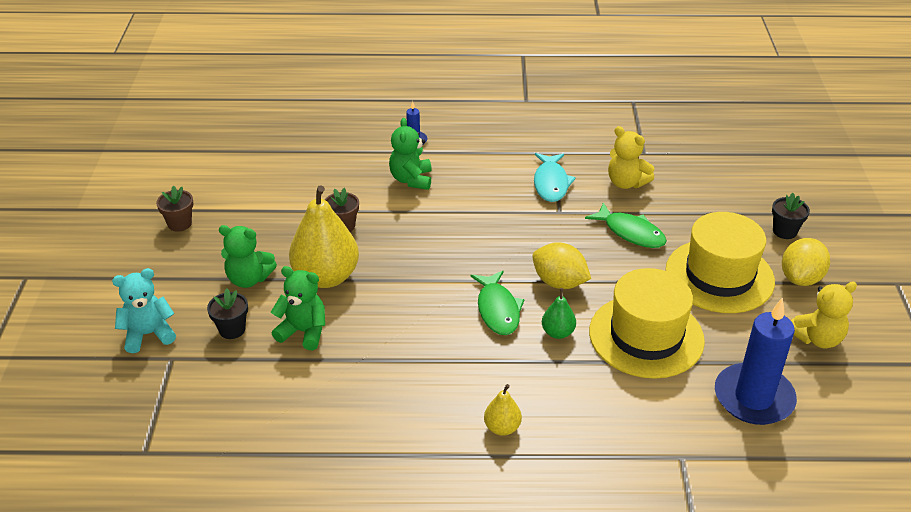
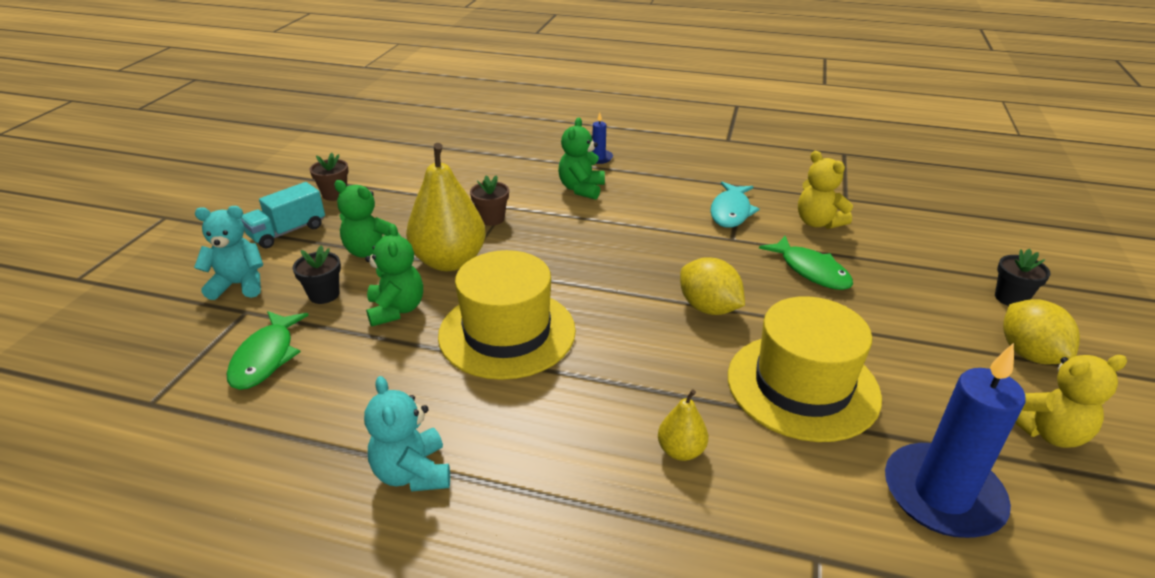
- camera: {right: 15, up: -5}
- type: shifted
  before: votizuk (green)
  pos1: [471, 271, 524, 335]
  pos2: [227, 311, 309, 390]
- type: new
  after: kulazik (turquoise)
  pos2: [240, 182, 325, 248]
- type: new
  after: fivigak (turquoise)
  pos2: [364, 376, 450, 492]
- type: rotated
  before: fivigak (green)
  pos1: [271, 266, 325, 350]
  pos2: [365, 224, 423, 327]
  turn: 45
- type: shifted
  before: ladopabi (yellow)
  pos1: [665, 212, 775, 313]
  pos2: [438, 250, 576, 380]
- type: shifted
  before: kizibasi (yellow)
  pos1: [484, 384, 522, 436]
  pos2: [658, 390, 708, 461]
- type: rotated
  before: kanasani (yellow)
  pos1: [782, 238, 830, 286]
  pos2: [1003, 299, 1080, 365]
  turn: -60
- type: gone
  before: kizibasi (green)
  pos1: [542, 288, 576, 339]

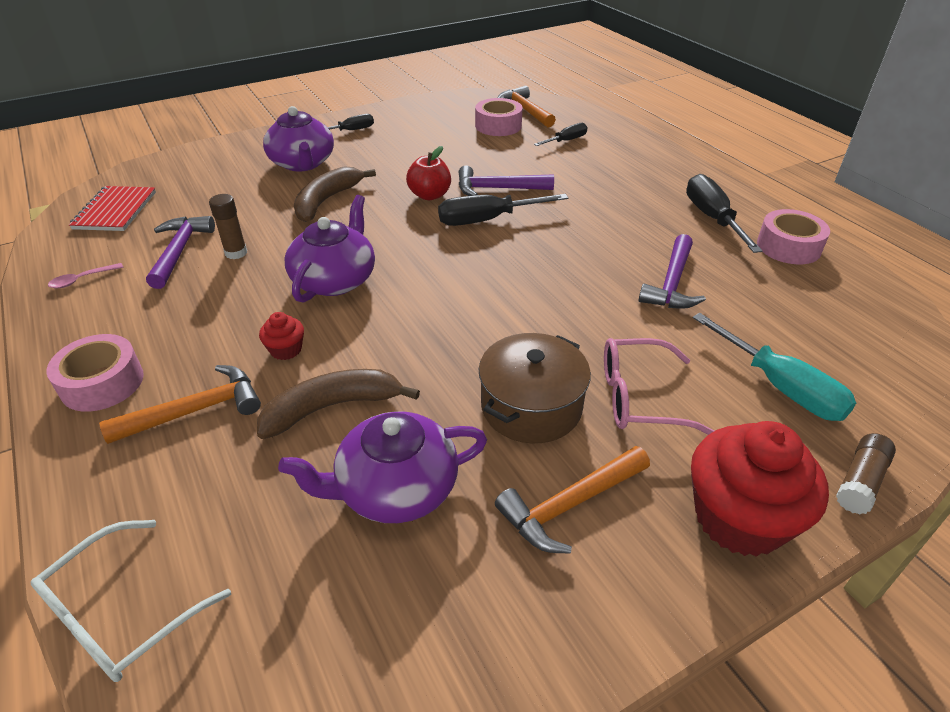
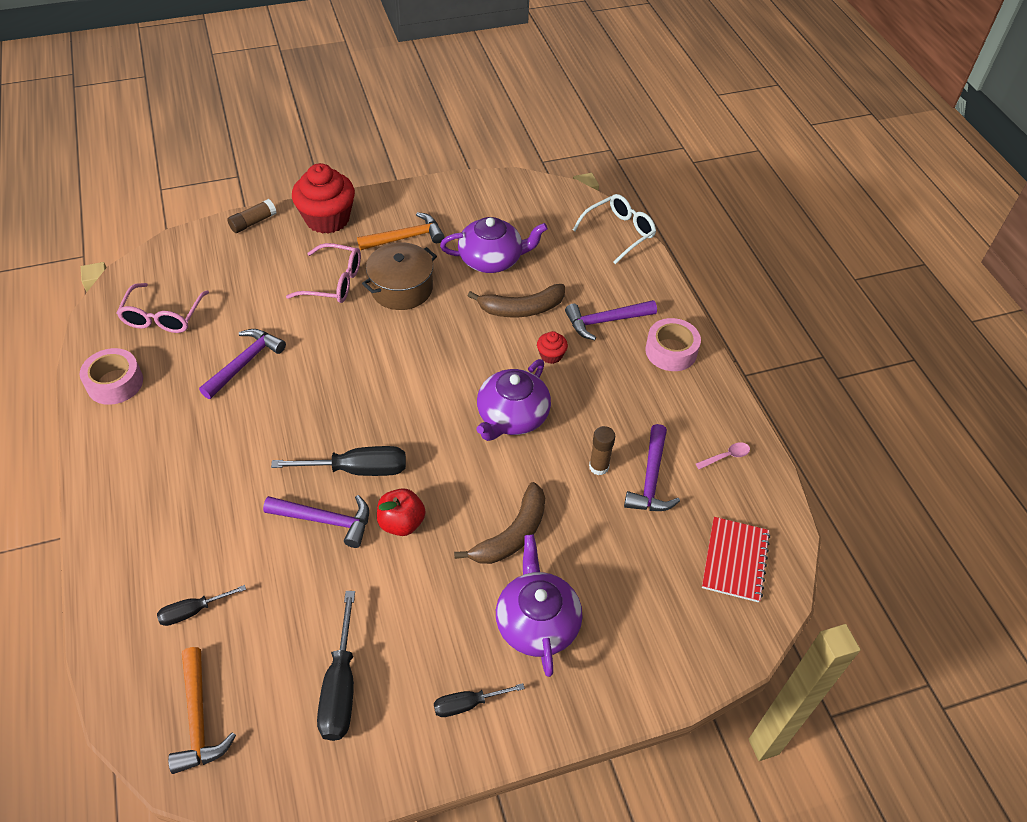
- camera: {right: -170, up: 10}
- type: new
  after: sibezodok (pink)
  pos2: [117, 283, 209, 333]
- type: shifted
  before: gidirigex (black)
  pos1: [686, 174, 763, 253]
  pos2: [317, 591, 355, 741]
- type: repainted
  before: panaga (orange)
  after: panaga (purple)
  pos1: [99, 365, 261, 444]
  pos2: [565, 300, 657, 340]
- type: gone
  before: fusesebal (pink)
  pos1: [475, 98, 523, 136]
- type: gone
  before: gidirigex (turquoise)
  pos1: [693, 313, 856, 421]

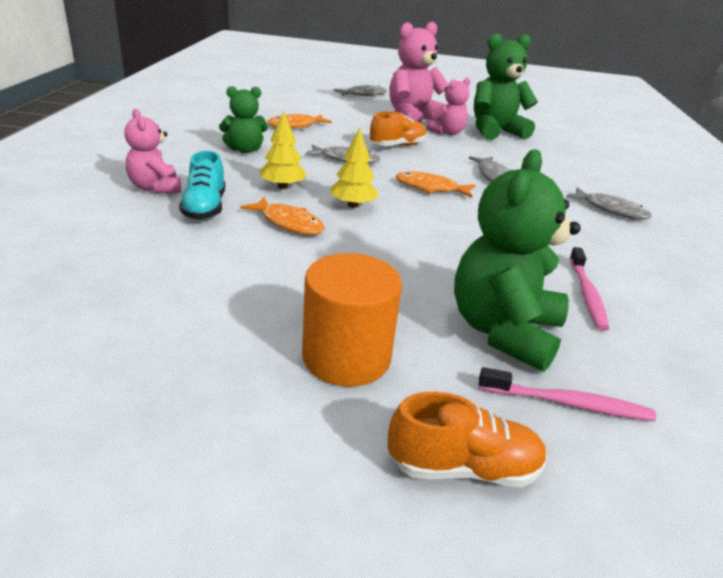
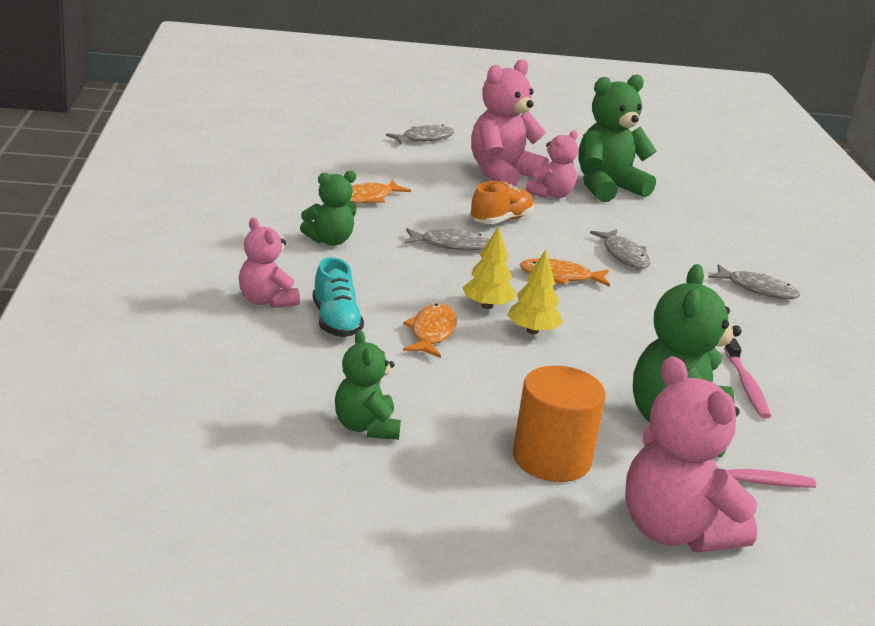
- camera: {right: -10, up: -5}
- type: new
  after: fivigak (green)
  pos2: [335, 330, 401, 440]
- type: rotated
  before: votizuk (orange)
  pos1: [240, 197, 325, 235]
  pos2: [403, 303, 457, 358]
  turn: -105
- type: shifted
  before: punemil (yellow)
  pos1: [259, 111, 307, 189]
  pos2: [507, 250, 563, 334]
- type: swapped
  before: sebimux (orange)
  after: fivigak (pink)
  pos1: [387, 392, 547, 487]
  pos2: [625, 356, 757, 553]

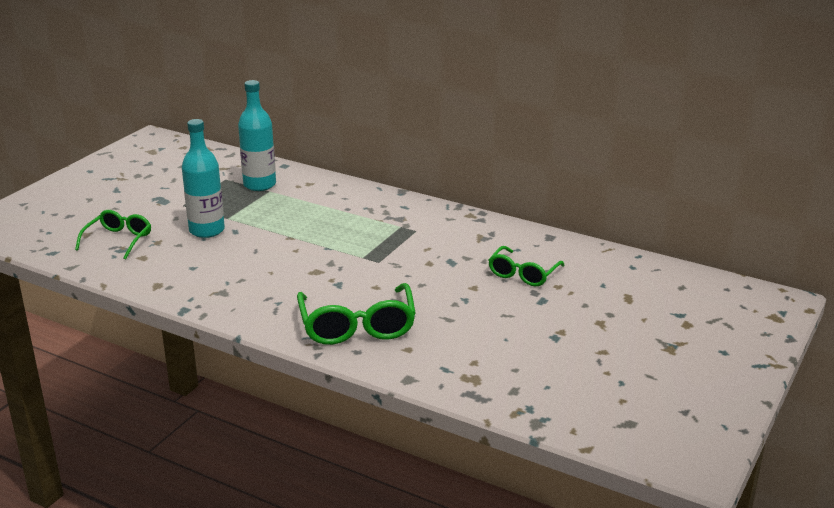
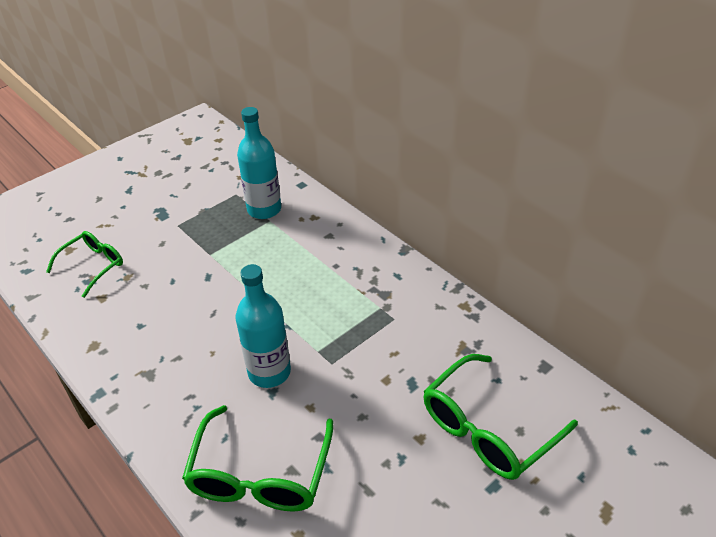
- camera: {right: 20, up: 15}
- type: shifted
  before: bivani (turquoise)
  pos1: [182, 119, 225, 238]
  pos2: [236, 264, 291, 388]
- type: scaled
  before: sibezodok (green)
  pos1: [489, 246, 565, 286]
  pos2: [423, 354, 578, 480]
  scale: 1.59

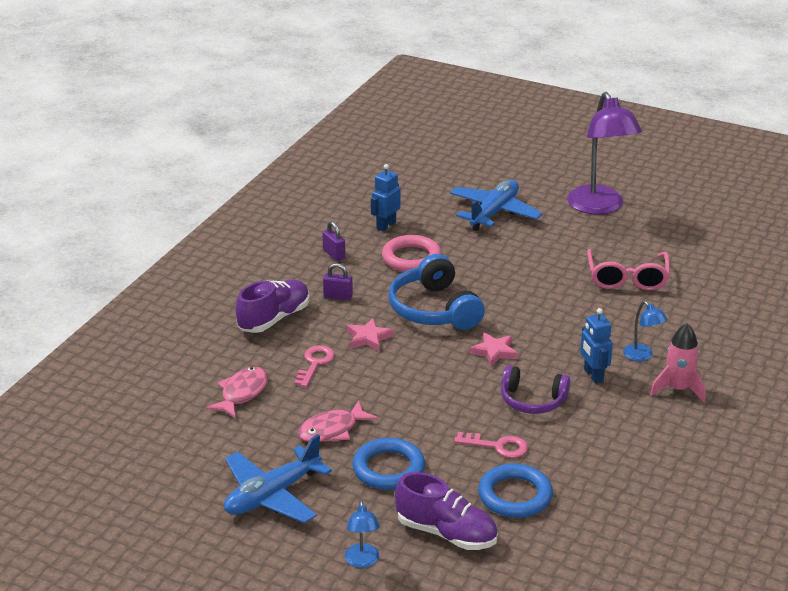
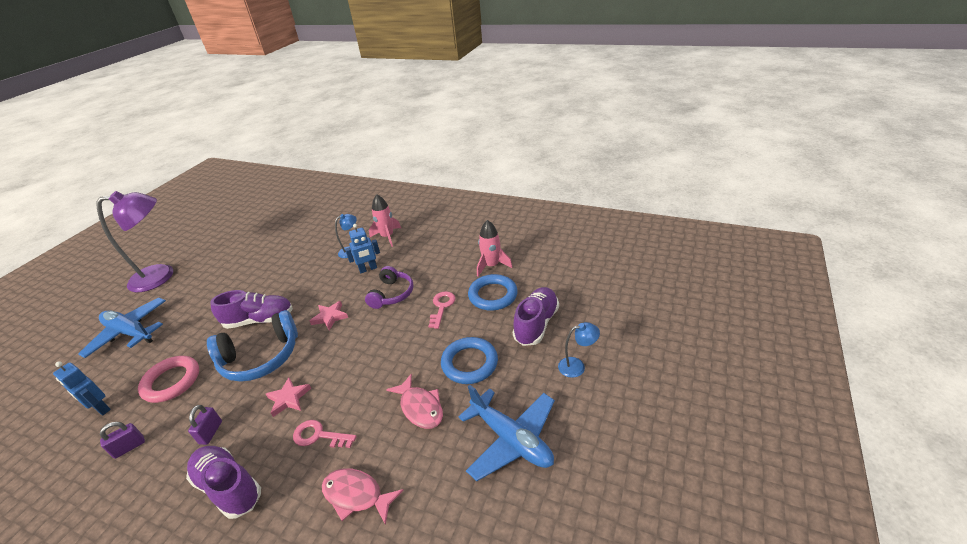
- camera: {right: -90, up: 5}
- type: new
  after: sebimux (purple)
  pos2: [210, 290, 293, 329]
- type: new
  after: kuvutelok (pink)
  pos2: [477, 220, 512, 277]
- type: gone
  before: sibezodok (pink)
  pos1: [587, 249, 670, 291]

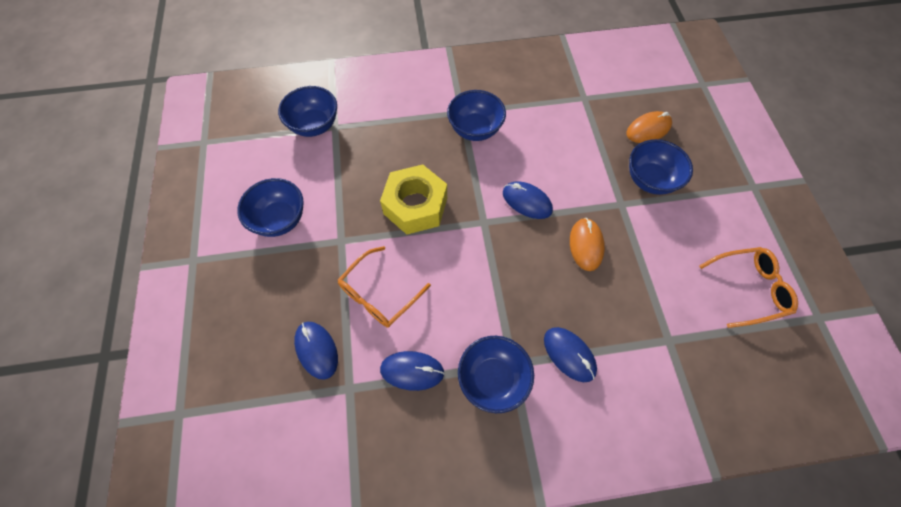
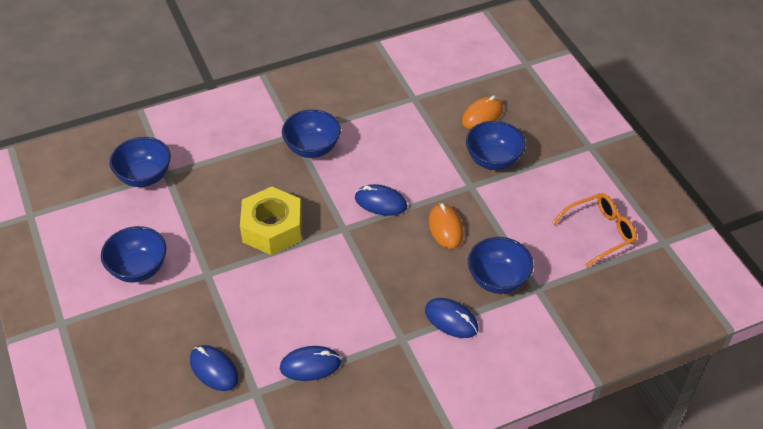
- camera: {right: -15, up: -15}
- type: shifted
  before: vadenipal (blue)
  pos1: [458, 336, 534, 413]
  pos2: [468, 237, 533, 294]
- type: gone
  before: sibezodok (orange)
  pos1: [338, 246, 431, 328]

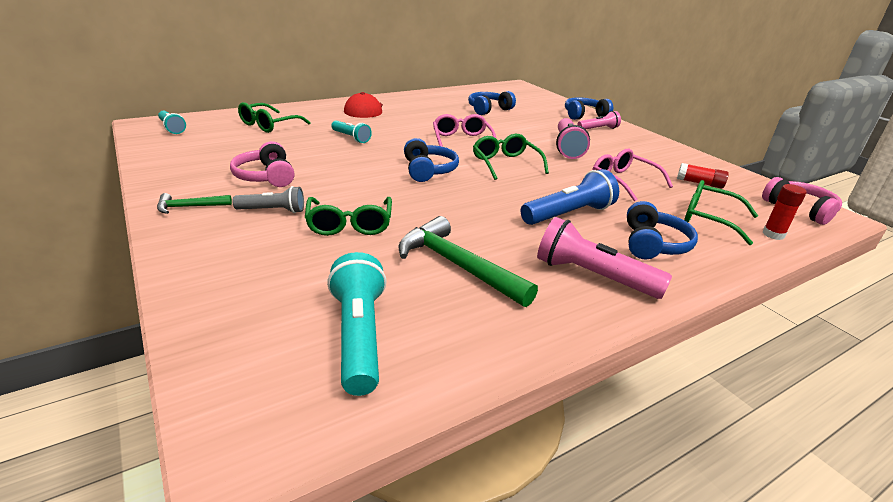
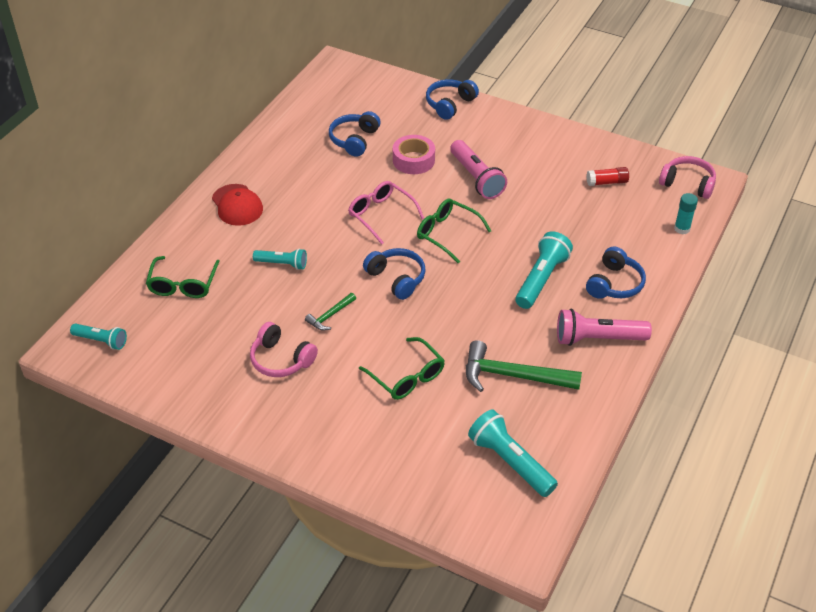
- camera: {right: -30, up: 15}
- type: shifted
  before: panaga (green)
  pos1: [157, 193, 232, 214]
  pos2: [305, 293, 356, 331]
- type: new
  after: fusesebal (pink)
  pos2: [393, 135, 435, 174]
- type: repainted
  before: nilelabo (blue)
  after: nilelabo (turquoise)
  pos1: [521, 169, 619, 225]
  pos2: [515, 231, 573, 309]
- type: rotated
  before: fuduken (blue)
  pos1: [627, 201, 698, 259]
  pos2: [586, 247, 646, 299]
  turn: 45
- type: repainted
  before: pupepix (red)
  after: pupepix (turquoise)
  pos1: [762, 184, 807, 240]
  pos2: [674, 193, 698, 234]
- type: gone
  before: nilelabo (grey)
  pos1: [232, 186, 304, 213]
- type: gone
  before: nilelabo (pink)
  pos1: [577, 111, 621, 129]
- type: gone
  before: sibezodok (pink)
  pos1: [592, 149, 673, 202]
- type: gone
  before: sibezodok (green)
  pos1: [684, 180, 758, 245]

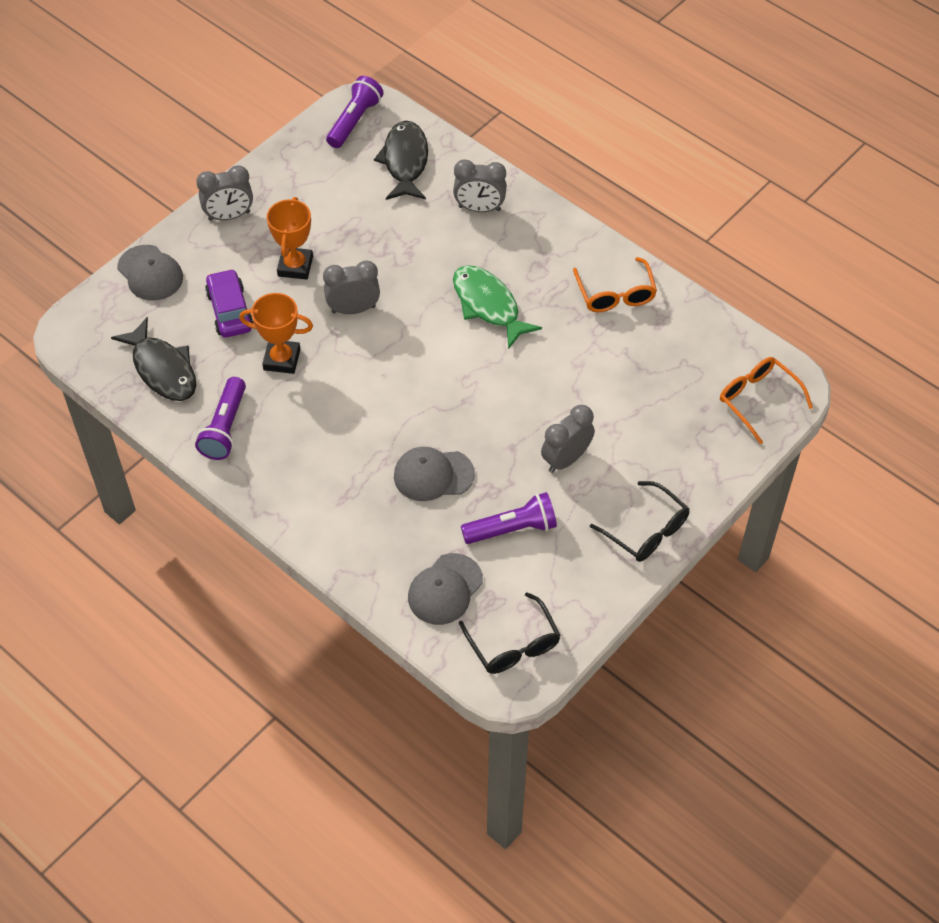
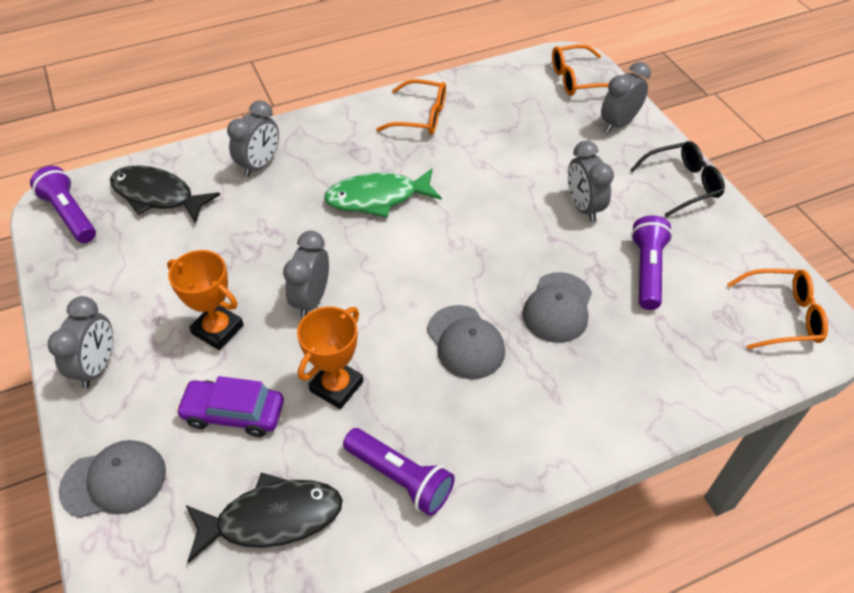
- camera: {right: -65, up: -5}
- type: shifted
  before: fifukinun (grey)
  pos1: [408, 553, 483, 625]
  pos2: [427, 305, 505, 379]
- type: new
  after: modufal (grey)
  pos2: [601, 62, 651, 133]
- type: repainted
  before: sibezodok (black)
  after: sibezodok (orange)
  pos1: [459, 592, 561, 674]
  pos2: [727, 269, 828, 349]

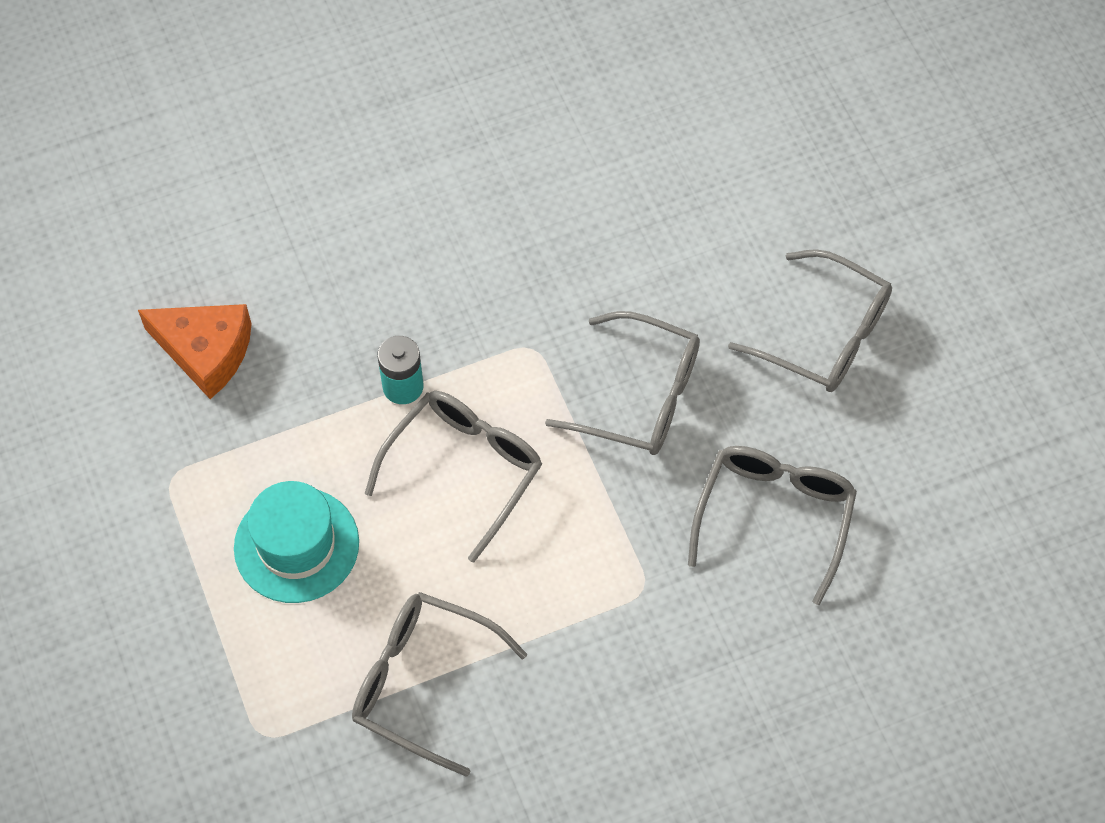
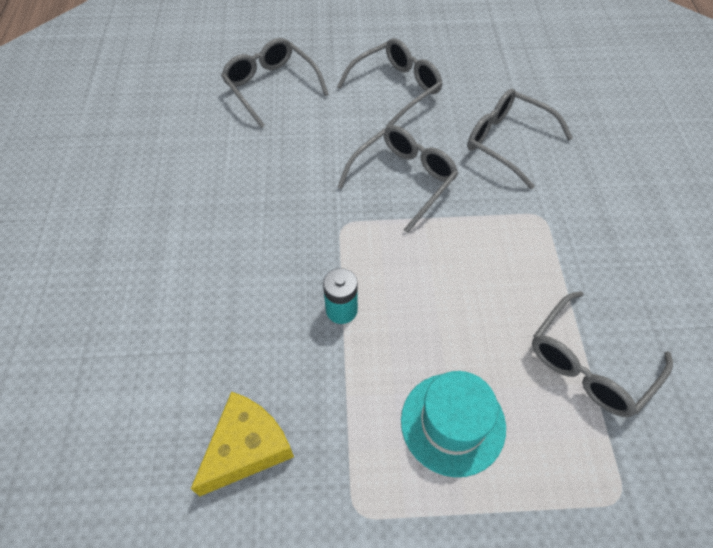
- camera: {right: -70, up: -5}
- type: repainted
  before: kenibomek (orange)
  after: kenibomek (yellow)
  pos1: [138, 304, 251, 399]
  pos2: [191, 391, 294, 496]
- type: shifted
  before: sibezodok (grey)
  pos1: [365, 391, 542, 562]
  pos2: [221, 38, 329, 128]

